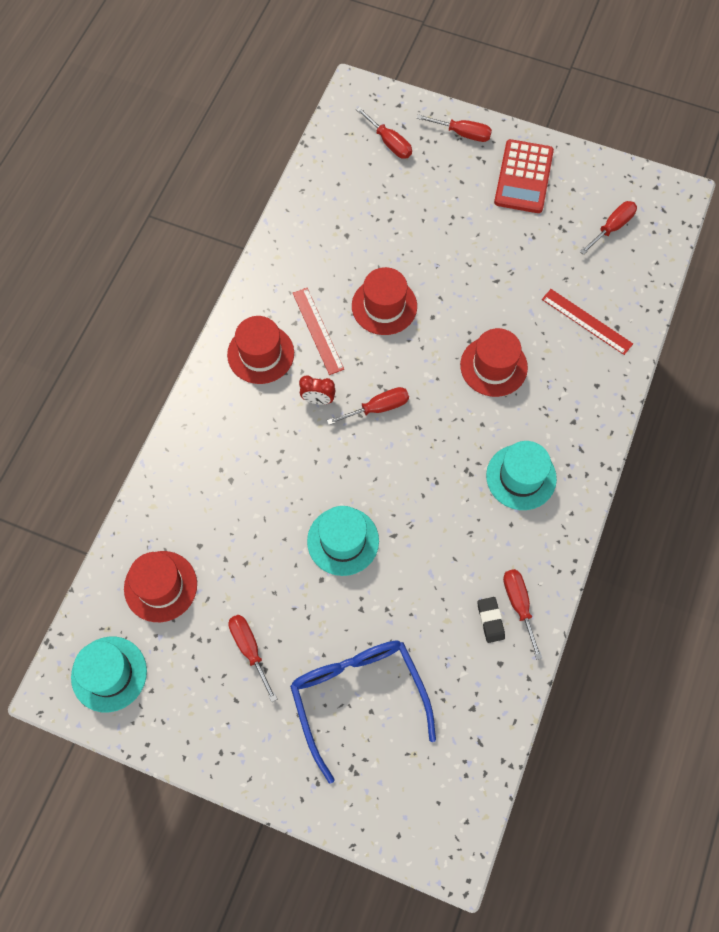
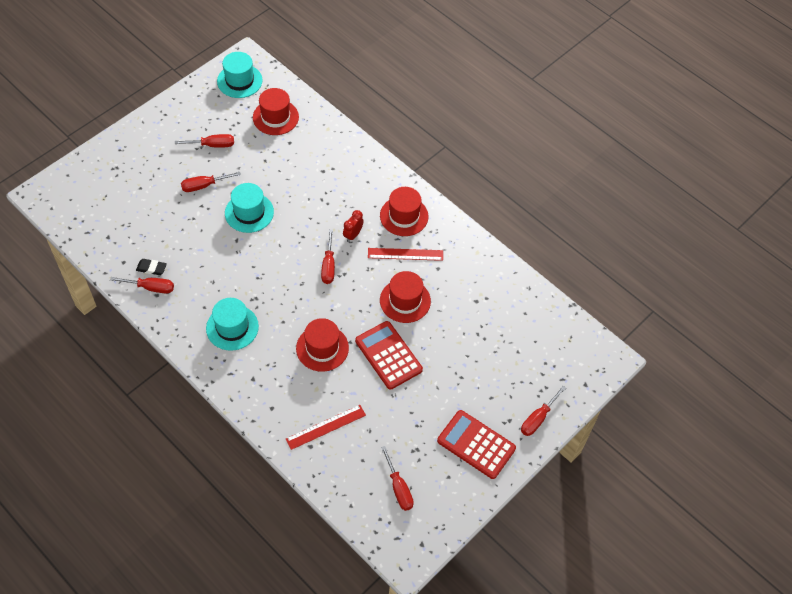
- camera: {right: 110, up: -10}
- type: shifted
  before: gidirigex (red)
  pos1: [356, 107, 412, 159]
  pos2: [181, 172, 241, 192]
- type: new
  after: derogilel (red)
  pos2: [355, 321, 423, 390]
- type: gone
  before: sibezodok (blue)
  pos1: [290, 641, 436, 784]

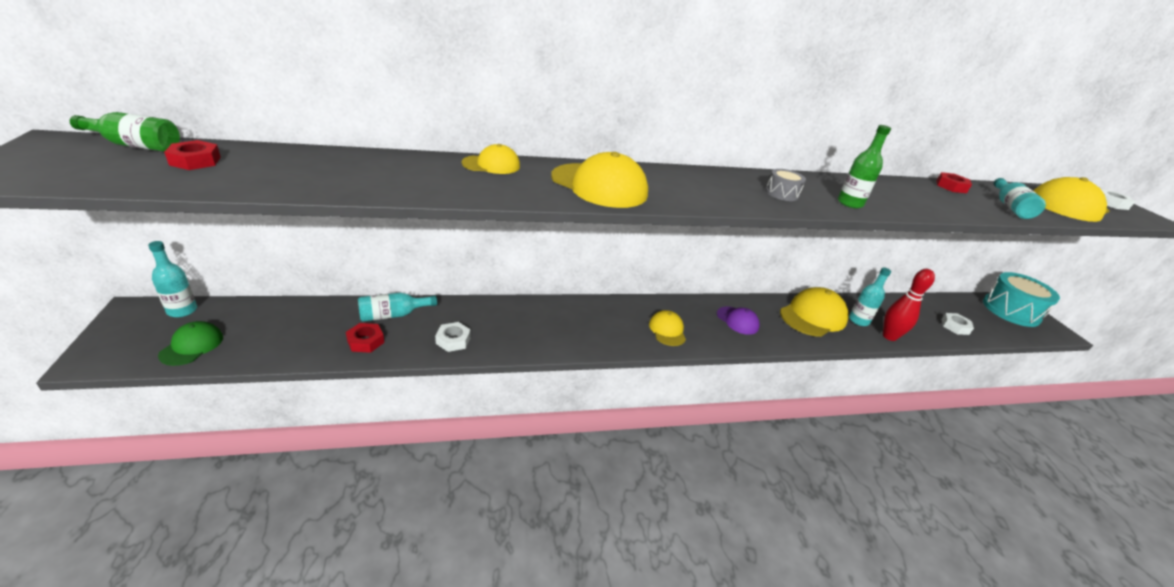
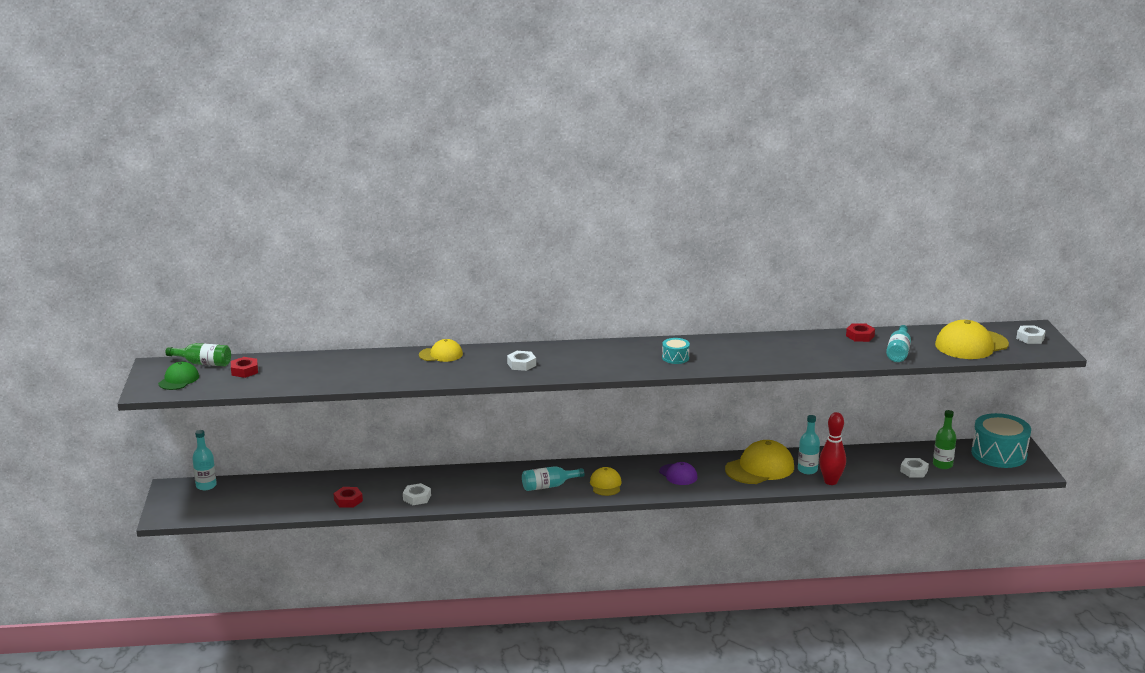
- camera: {right: 10, up: -10}
- type: shifted
  before: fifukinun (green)
  pos1: [158, 321, 223, 366]
  pos2: [158, 362, 199, 390]
- type: swapped
  before: fifukinun (yellow)
  after: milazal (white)
  pos1: [551, 152, 648, 208]
  pos2: [507, 351, 536, 371]
- type: shifted
  before: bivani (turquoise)
  pos1: [358, 293, 437, 321]
  pos2: [522, 466, 584, 491]
- type: repainted
  before: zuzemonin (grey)
  after: zuzemonin (turquoise)
  pos1: [765, 169, 806, 201]
  pos2: [662, 338, 690, 364]
- type: shifted
  before: bivani (green)
  pos1: [838, 125, 891, 208]
  pos2: [933, 410, 956, 469]

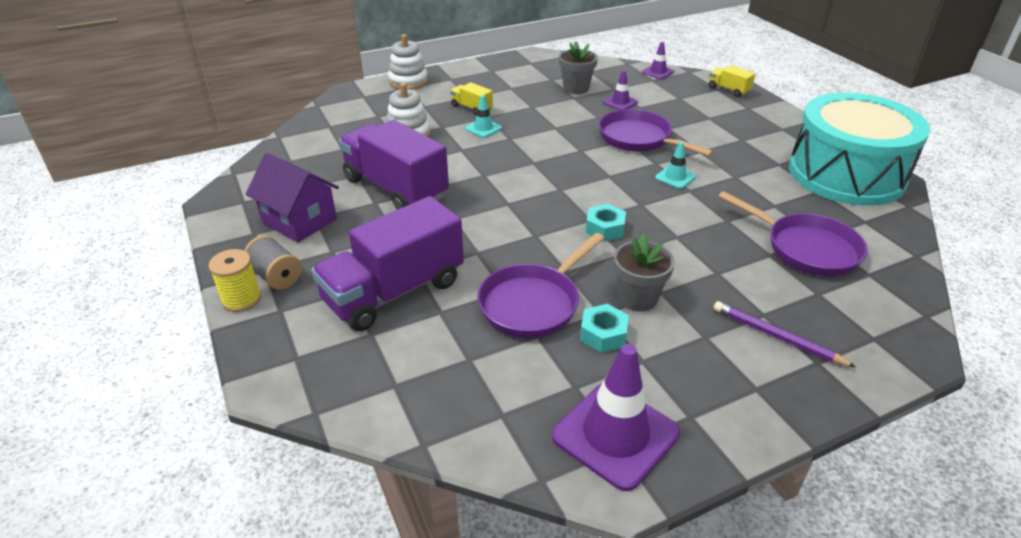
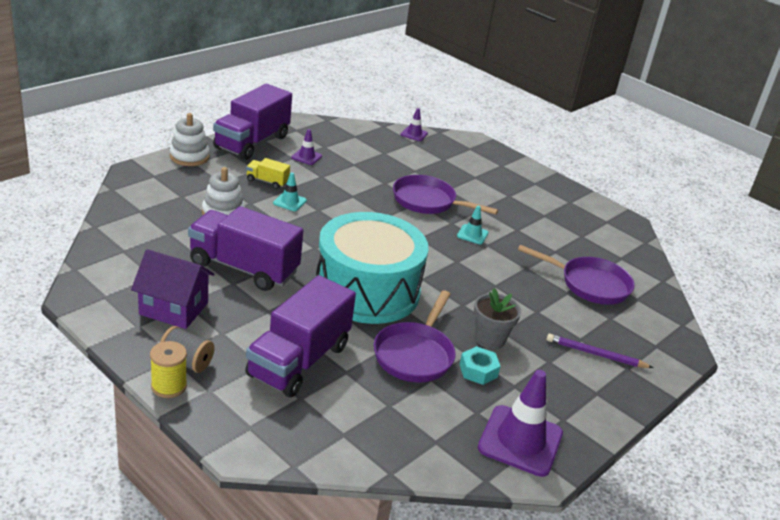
- camera: {right: -25, up: -5}
- type: new
  after: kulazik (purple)
  pos2: [213, 84, 292, 160]
- type: shifted
  before: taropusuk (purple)
  pos1: [603, 70, 638, 110]
  pos2: [291, 129, 322, 165]
- type: shifted
  before: zuzemonin (turquoise)
  pos1: [789, 93, 930, 206]
  pos2: [316, 212, 429, 324]
- type: gone
  before: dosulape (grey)
  pos1: [559, 41, 598, 94]
- type: gone
  before: milazal (turquoise)
  pos1: [586, 204, 626, 242]
- type: gone
  before: kulazik (yellow)
  pos1: [709, 65, 756, 97]

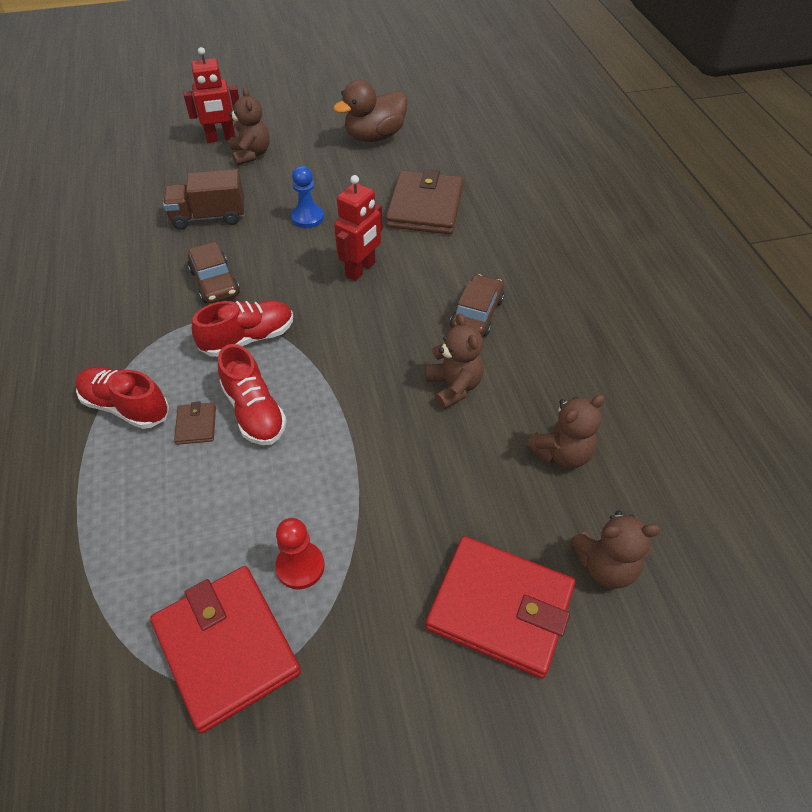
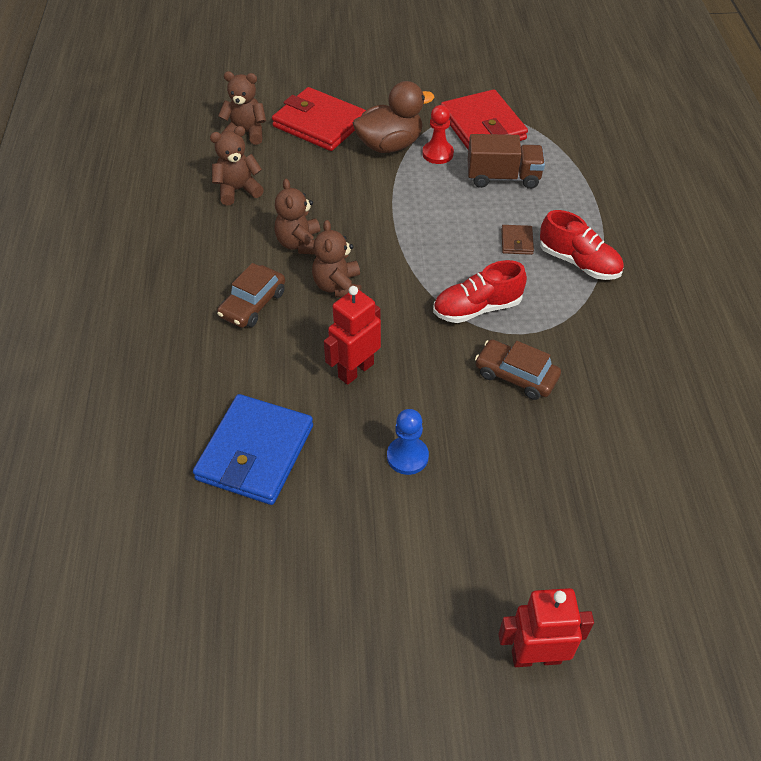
- camera: {right: -170, up: 0}
- type: repainted
  before: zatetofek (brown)
  after: zatetofek (blue)
  pos1: [386, 169, 463, 234]
  pos2: [193, 394, 313, 505]
- type: shifted
  before: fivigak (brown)
  pos1: [229, 88, 270, 166]
  pos2: [312, 220, 362, 298]
- type: shifted
  before: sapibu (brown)
  pos1: [333, 80, 407, 142]
  pos2: [353, 81, 435, 153]
- type: shifted
  before: kulazik (brown)
  pos1: [163, 169, 244, 230]
  pos2: [468, 134, 545, 189]
- type: rotated
  before: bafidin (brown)
  pos1: [188, 242, 240, 303]
  pos2: [475, 339, 561, 400]
  turn: -45
- type: gone
  before: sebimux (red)
  pos1: [218, 344, 287, 445]

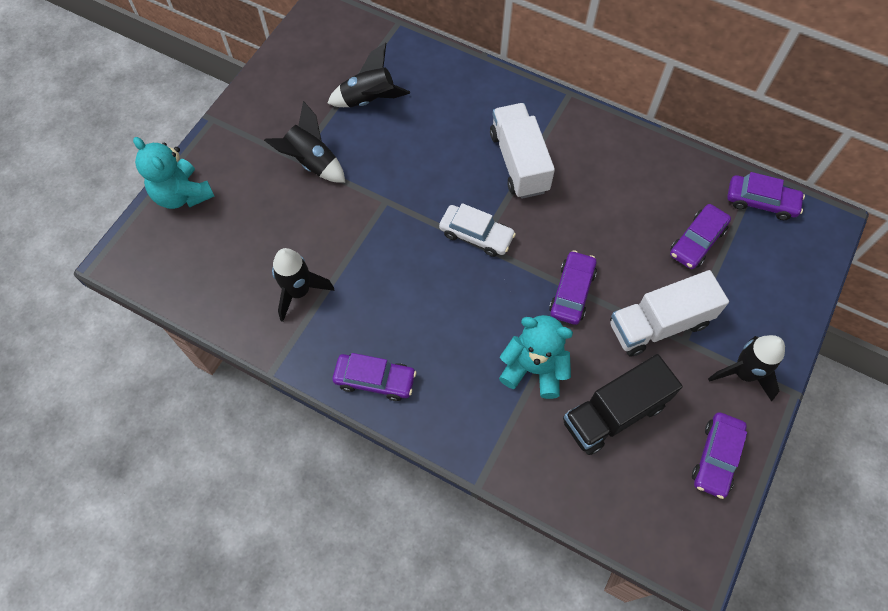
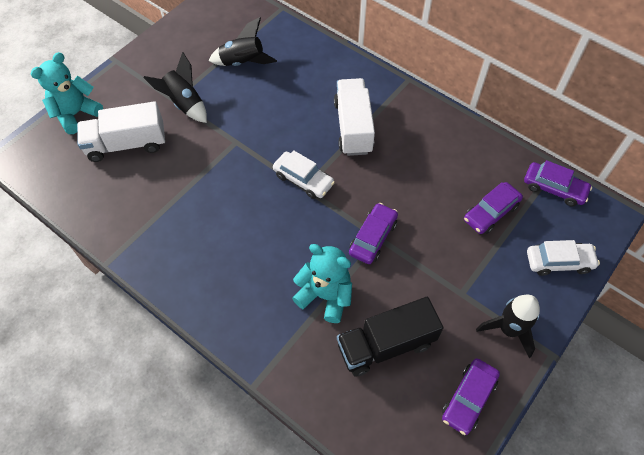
- camera: {right: 10, up: -5}
- type: rotated
  before: fivigak (turquoise)
  pos1: [133, 137, 214, 209]
  pos2: [31, 52, 103, 134]
  turn: 75
- type: shifted
  before: kulazik (white)
  pos1: [610, 270, 729, 357]
  pos2: [77, 101, 165, 162]
- type: new
  after: bafidin (white)
  pos2: [527, 240, 600, 276]
- type: gone
  before: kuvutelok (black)
  pos1: [272, 248, 334, 322]
- type: gone
  before: bafidin (purple)
  pos1: [333, 353, 416, 401]

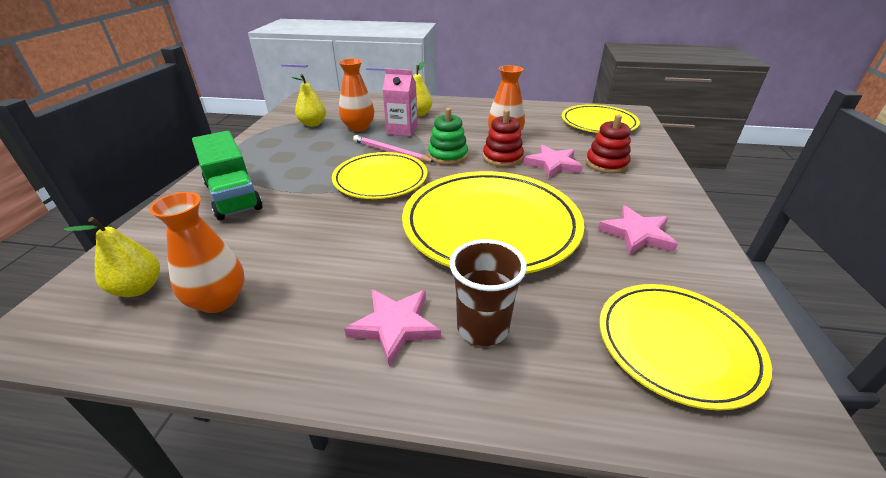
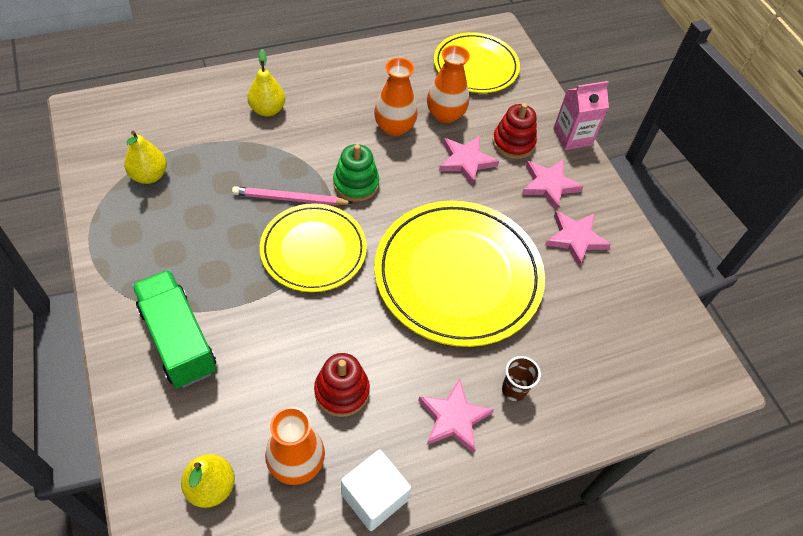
- camera: {right: -35, up: 20}
- type: rotated
  before: kulazik (green)
  pos1: [192, 131, 263, 220]
  pos2: [132, 270, 216, 388]
  turn: -150
- type: shifted
  before: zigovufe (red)
  pos1: [483, 109, 524, 167]
  pos2: [314, 353, 370, 417]
- type: new
  after: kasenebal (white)
  pos2: [341, 450, 411, 531]
- type: shifted
  before: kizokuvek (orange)
  pos1: [339, 59, 374, 132]
  pos2: [427, 45, 470, 123]
- type: scaled
  before: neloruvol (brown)
  pos1: [449, 239, 527, 346]
  pos2: [502, 356, 541, 401]
  scale: 0.63
- type: new
  after: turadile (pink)
  pos2: [522, 159, 583, 211]
- type: shifted
  before: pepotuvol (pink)
  pos1: [382, 68, 418, 137]
  pos2: [553, 81, 609, 150]
- type: gone
  before: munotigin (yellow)
  pos1: [599, 284, 772, 411]

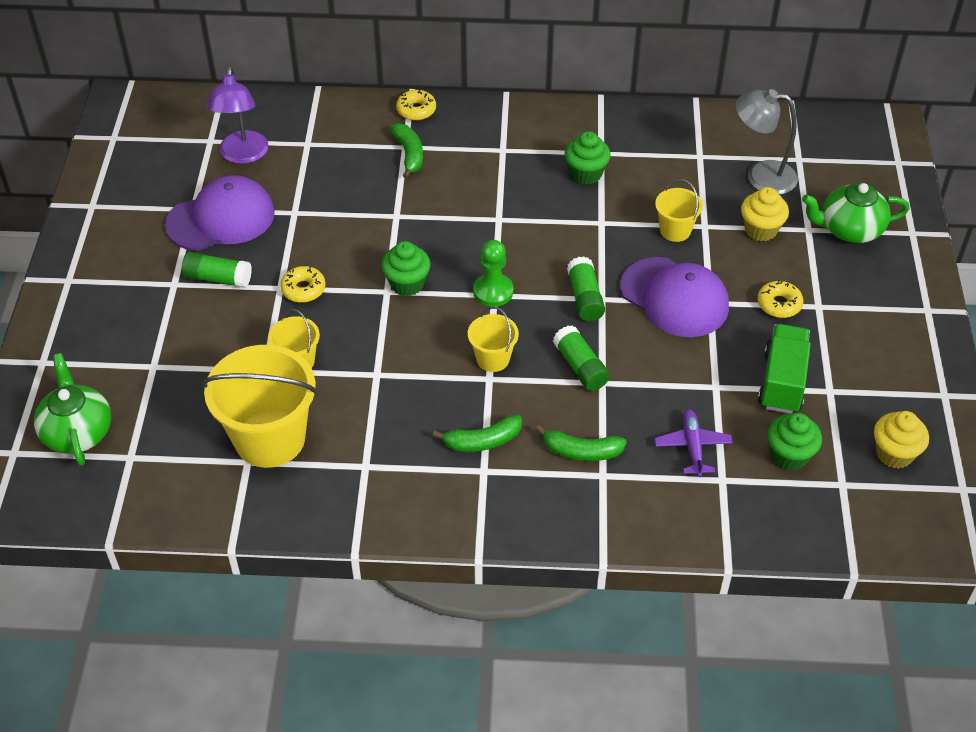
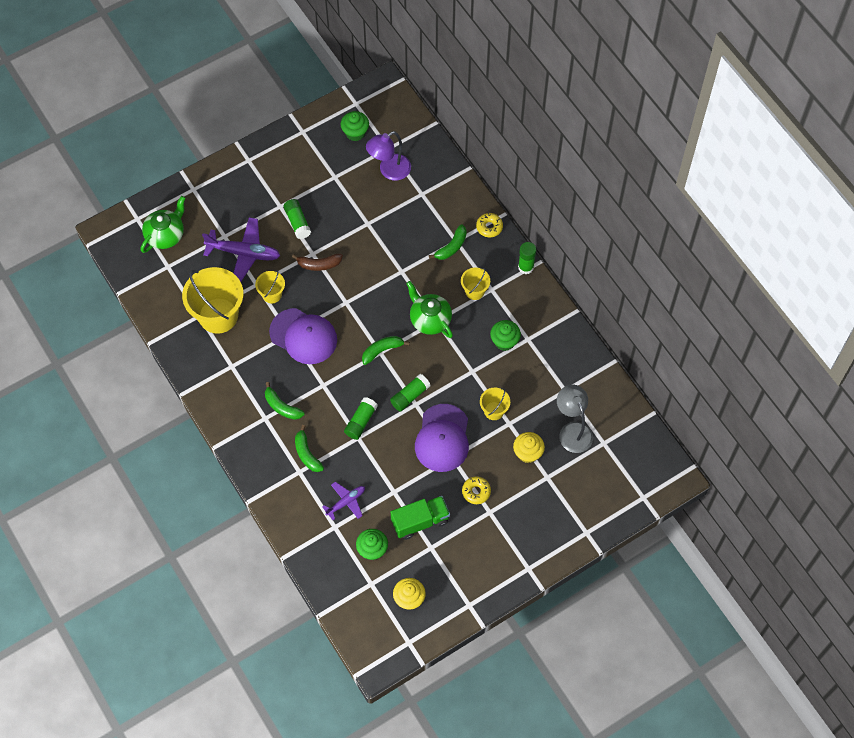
- camera: {right: 55, up: 15}
- type: new
  after: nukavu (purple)
  pos2: [202, 217, 280, 282]
- type: shifted
  before: fifukinun (purple)
  pos1: [165, 175, 275, 251]
  pos2: [269, 308, 337, 364]
- type: swapped
  before: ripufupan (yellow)
  after: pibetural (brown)
  pos1: [280, 266, 326, 303]
  pos2: [292, 254, 343, 271]
- type: shifted
  before: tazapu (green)
  pos1: [381, 241, 431, 296]
  pos2: [341, 111, 369, 141]
- type: swapped
  before: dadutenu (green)
  after: pibetural (green)
  pos1: [473, 240, 513, 307]
  pos2: [362, 336, 410, 365]
- type: shifted
  before: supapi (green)
  pos1: [802, 183, 909, 243]
  pos2: [406, 281, 453, 338]
- type: shifted
  before: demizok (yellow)
  pos1: [468, 307, 519, 372]
  pos2: [461, 268, 490, 300]
- type: new
  after: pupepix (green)
  pos2: [518, 242, 536, 274]

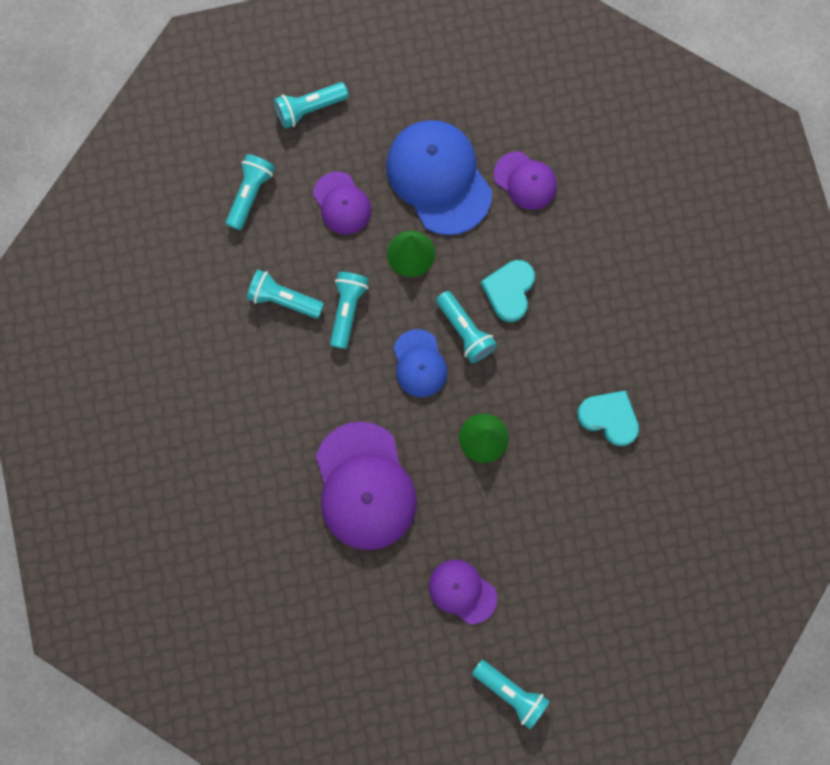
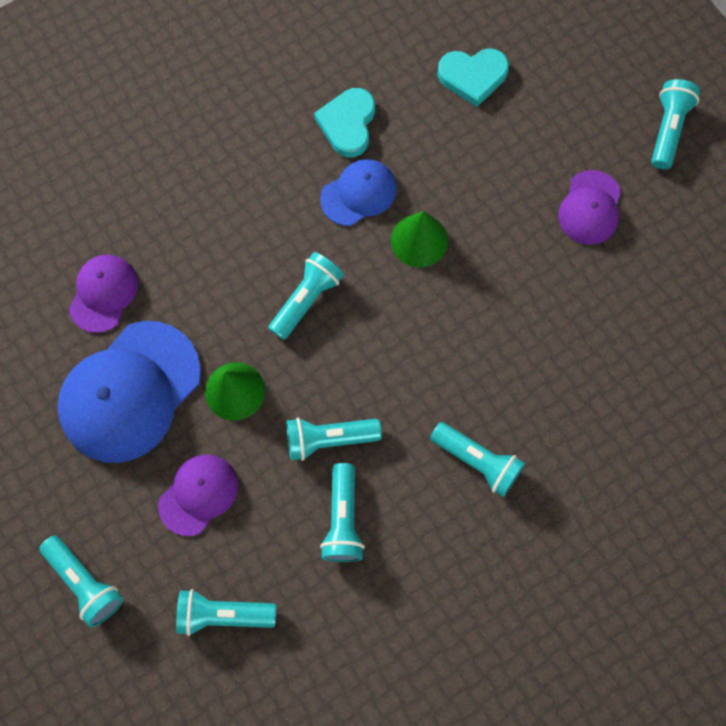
- camera: {right: -110, up: -5}
- type: shifted
  before: fifukinun (blue)
  pos1: [394, 329, 448, 397]
  pos2: [320, 159, 397, 226]
- type: new
  after: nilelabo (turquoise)
  pos2: [430, 422, 525, 497]
- type: shifted
  before: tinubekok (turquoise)
  pos1: [481, 260, 535, 322]
  pos2: [438, 48, 509, 107]
- type: gone
  before: fifukinun (purple)
  pos1: [316, 421, 417, 550]

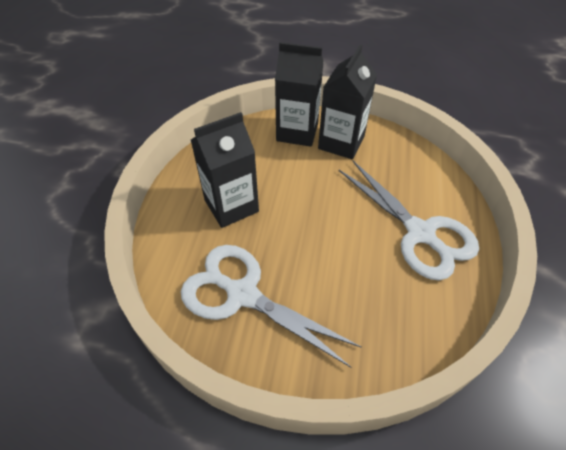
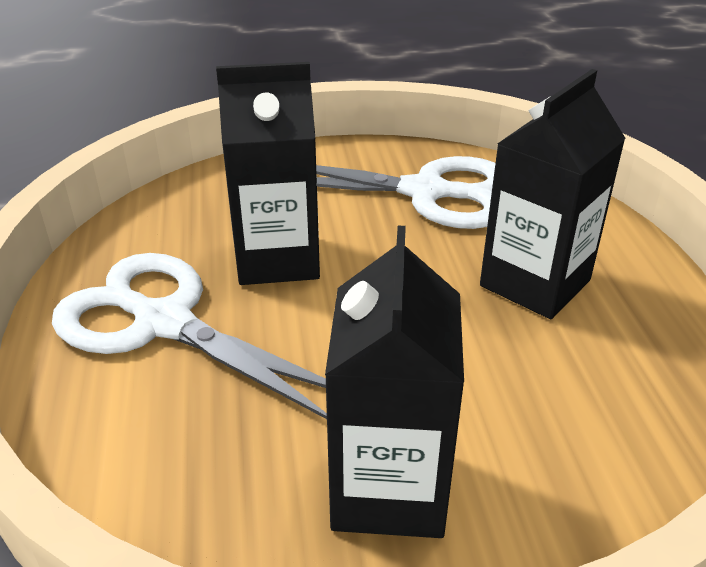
- camera: {right: 160, up: -15}
- type: shifted
  before: pepotuvol (black)
  pos1: [275, 42, 324, 147]
  pos2: [216, 62, 320, 285]

